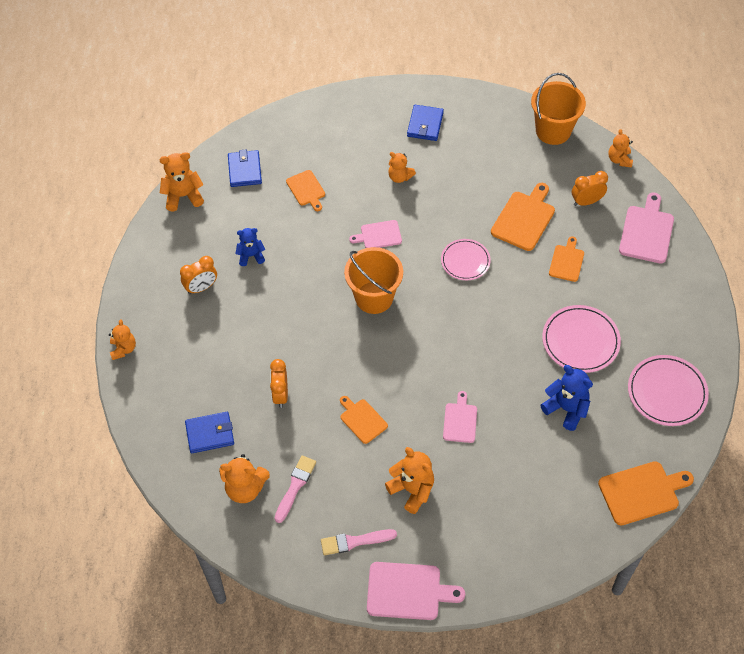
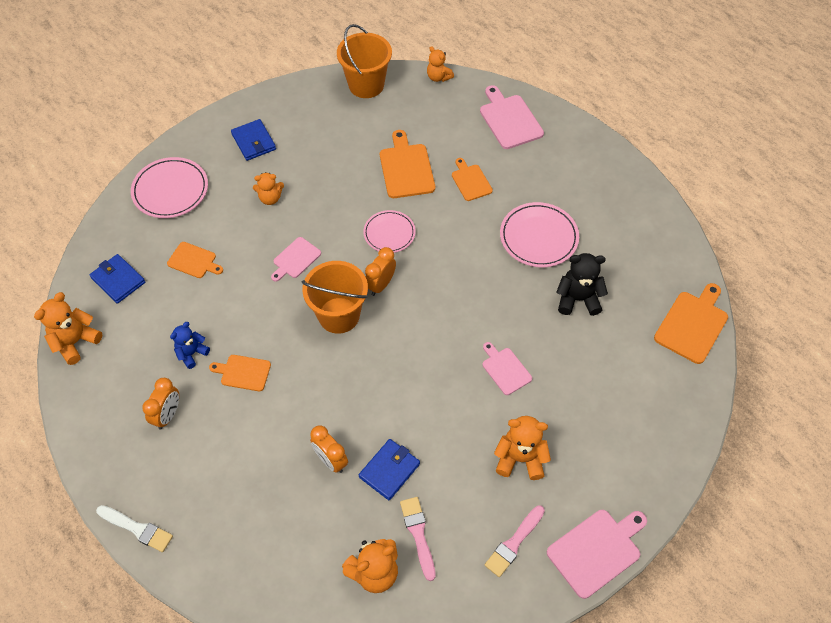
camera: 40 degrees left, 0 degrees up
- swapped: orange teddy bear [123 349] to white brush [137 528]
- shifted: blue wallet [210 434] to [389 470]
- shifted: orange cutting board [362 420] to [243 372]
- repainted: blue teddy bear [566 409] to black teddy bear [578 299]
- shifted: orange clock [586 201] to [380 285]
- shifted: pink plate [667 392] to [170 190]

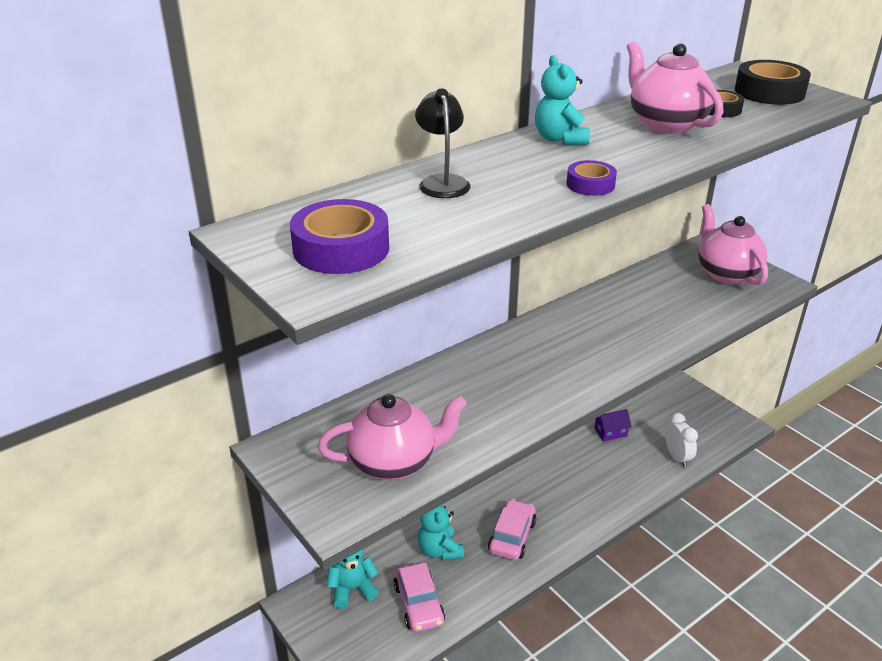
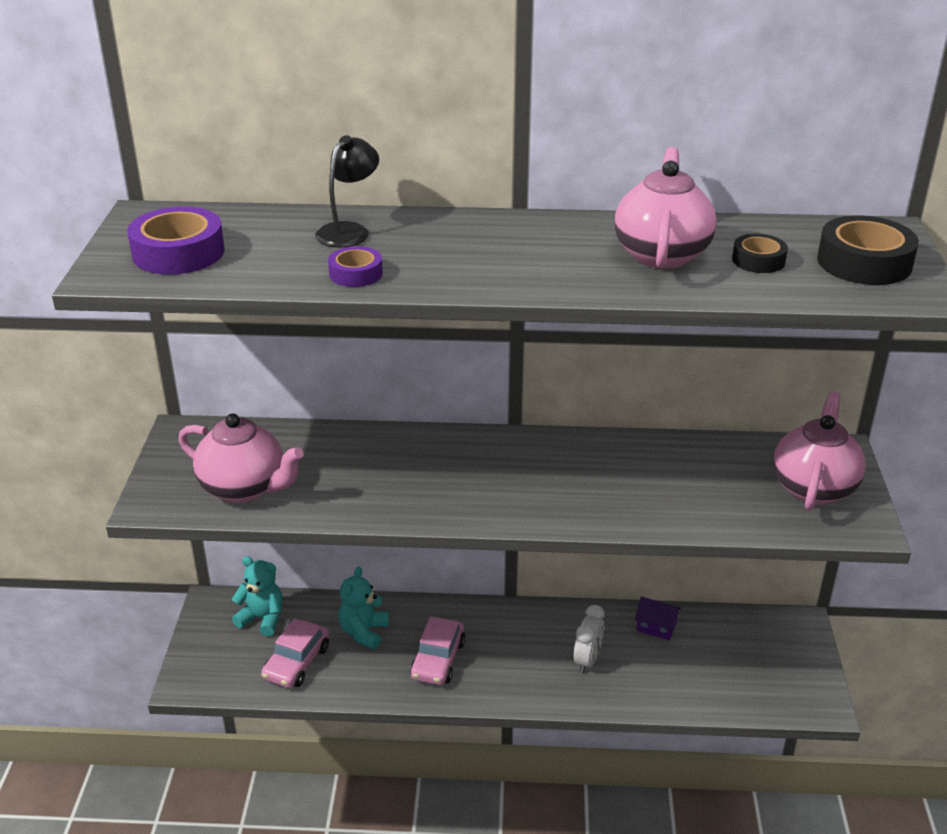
camera: 40 degrees right, 0 degrees up
- rotated: pink car [512 536] = [438 660] 135 degrees clockwise
- gone: turquoise teddy bear [560 139]
- shifted: purple tape [590 184] to [356 274]
- shifted: white clock [677 457] to [587 660]

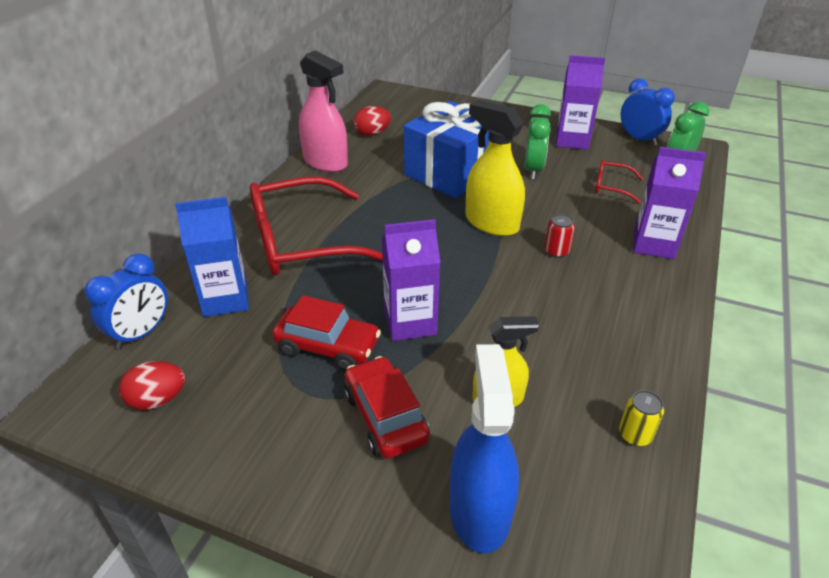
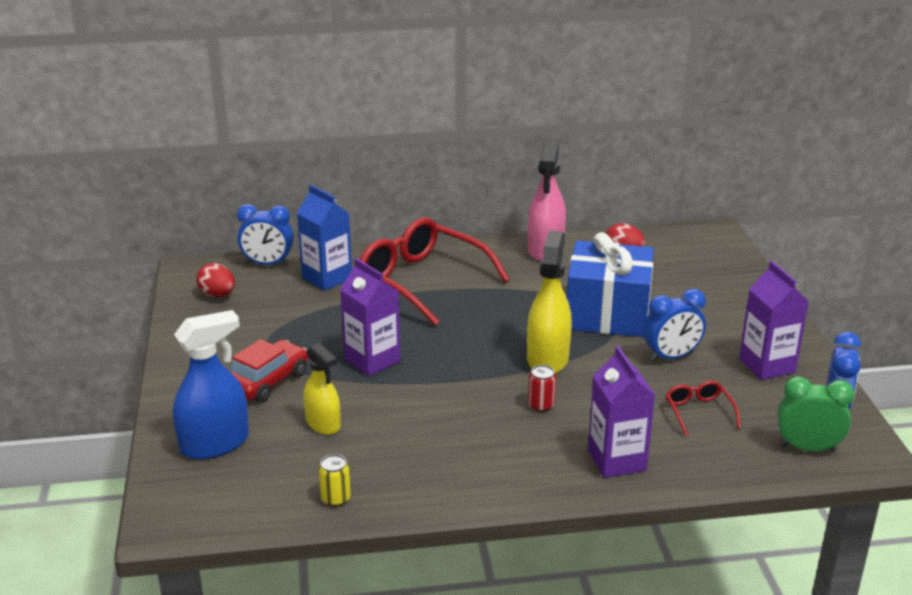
camera: 60 degrees right, 10 degrees down
- gone: red car [328 346]
- repainted: green clock [533 170] to blue clock [671 357]

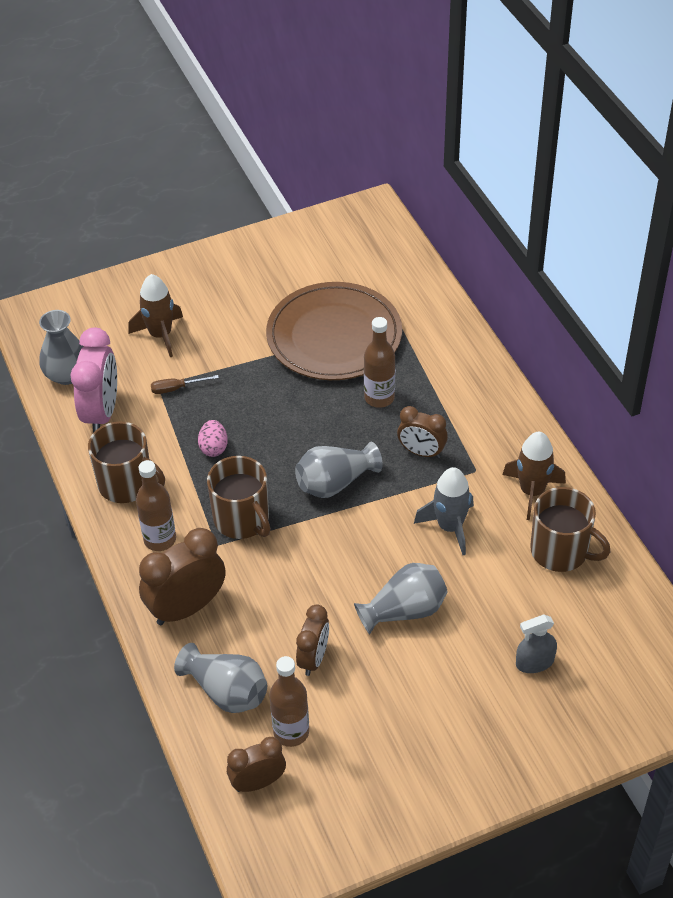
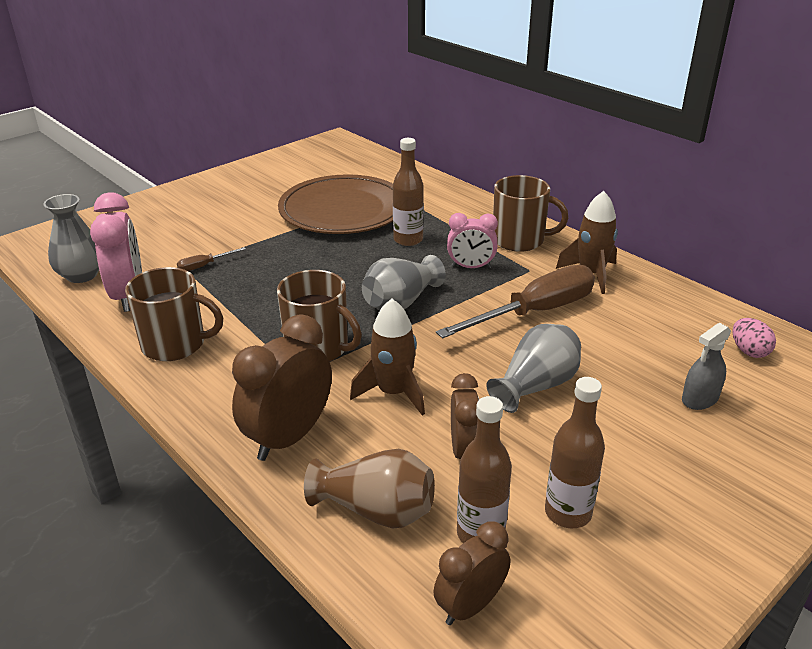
camera: 20 degrees left, 15 degrees down
- shifted: brown rocket [160 335] to [393 393]
- shifted: brown bottle [160 539] to [568 513]
- repainted: grey vase [226 691] to brown vase [376 510]
- shifted: pink egg [214 448] to [749 351]
- repainted: brown clock [421 452] to pink clock [471 267]
- swapped: grey rocket [450 527] to brown screwdriver [534 312]
- shifted: brown mug [561 551] to [520 240]

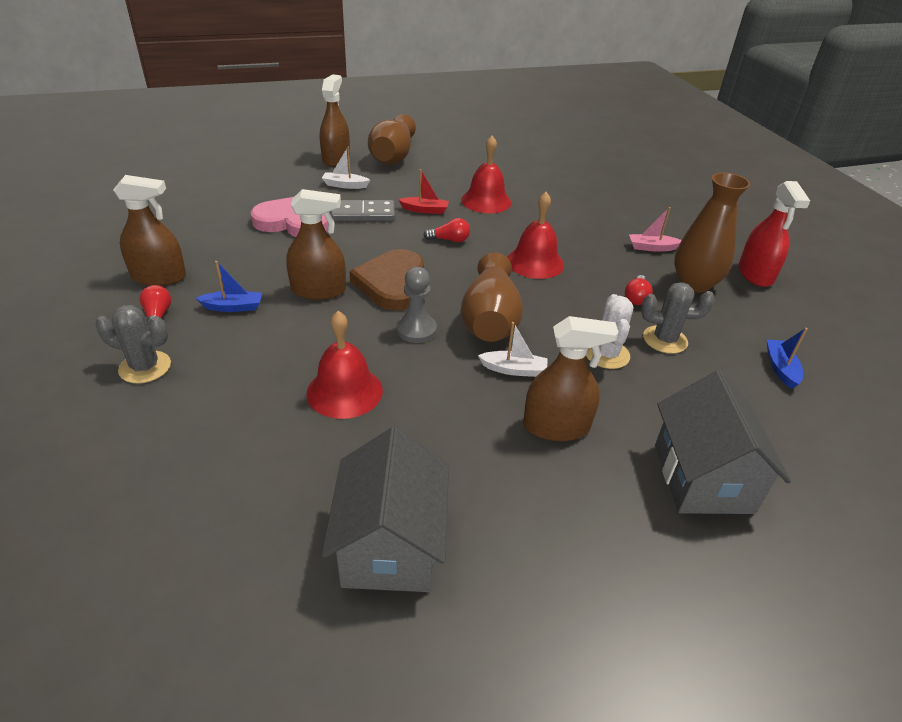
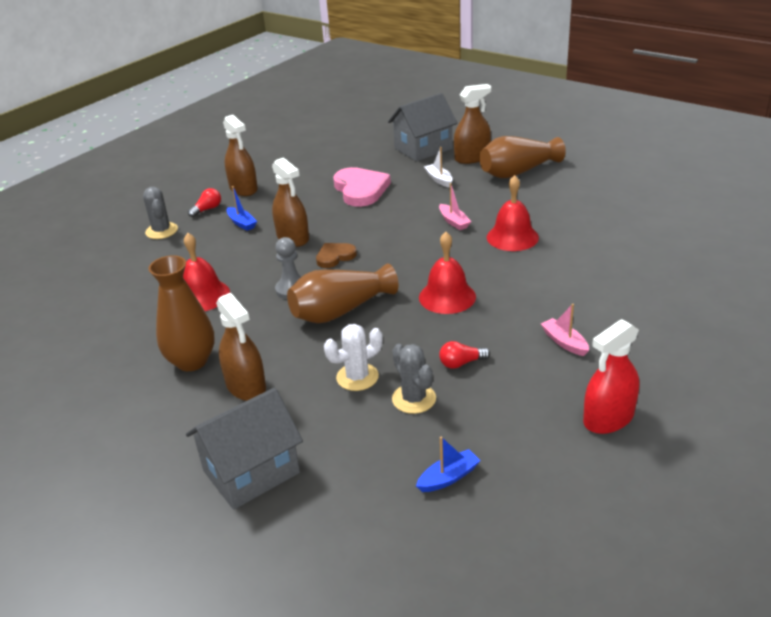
camera: 60 degrees right, 5 degrees down
- shifted: grey house [390 545] to [423 149]
- gone: grey domino [363 214]
- scaled: brown heart [392 283] = [335 257] x0.57
- repainted: red boat [425 210] to pink boat [454 222]
- gone: red light bulb [449 240]
- gone: white boat [514 369]
- shifted: brown vase [694 284] to [192 361]

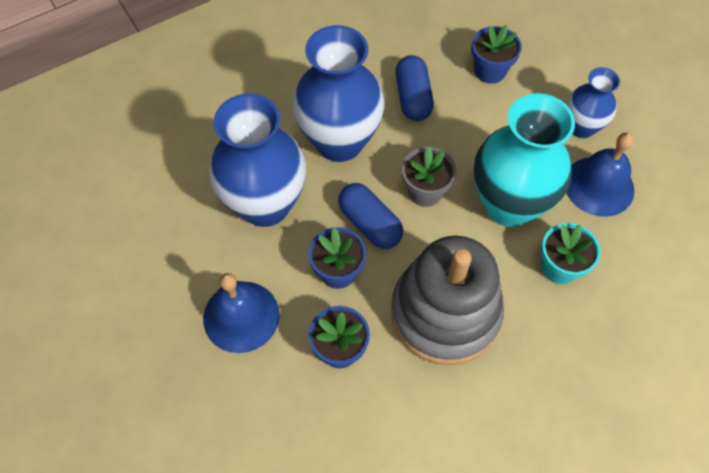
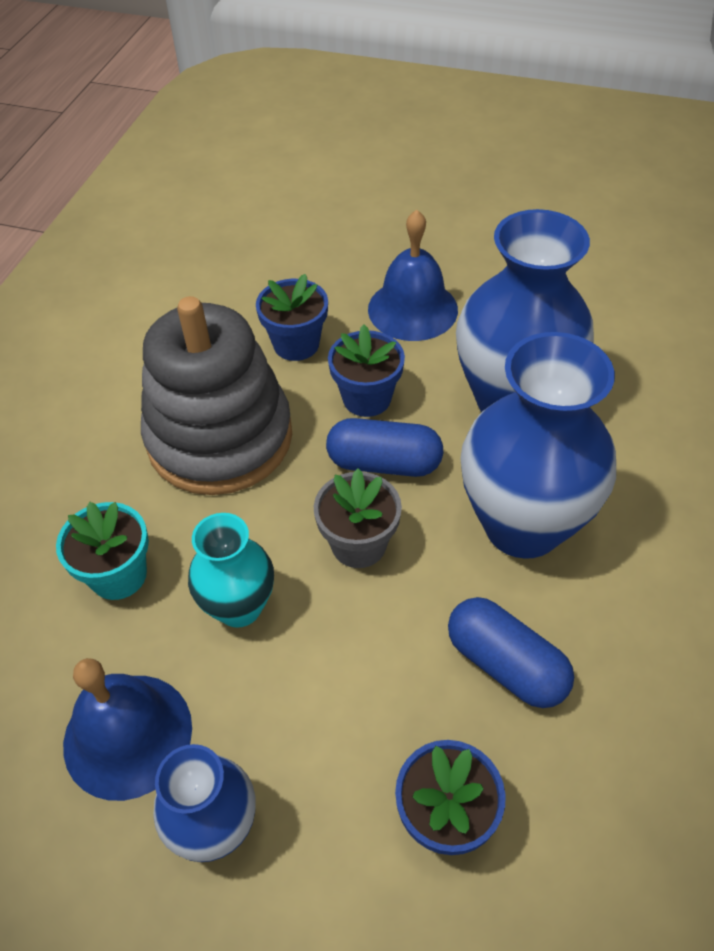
camera: 140 degrees right, 10 degrees down
- scaled: turquoise vase [509 205] = [239 607] x0.55

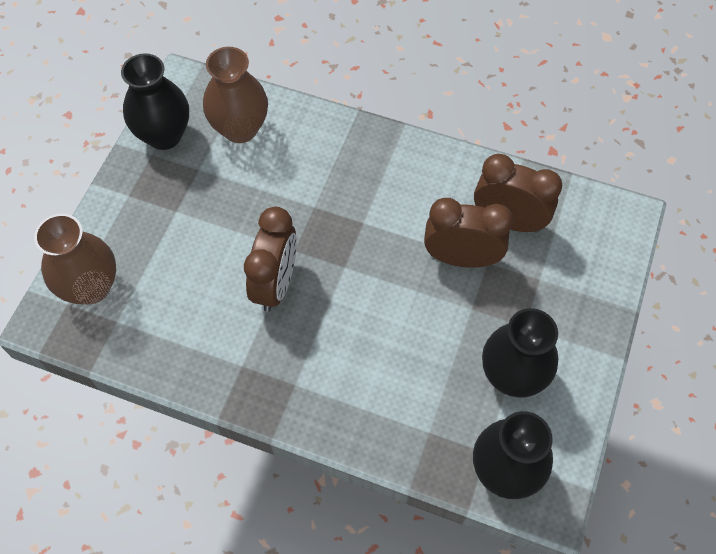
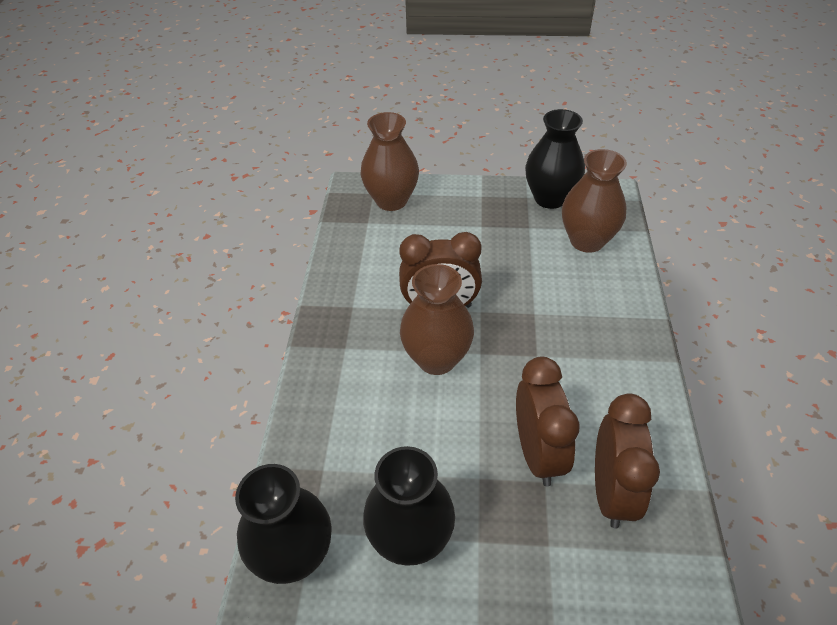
camera: 75 degrees right, 15 degrees down
- new: brown vase [436 359]

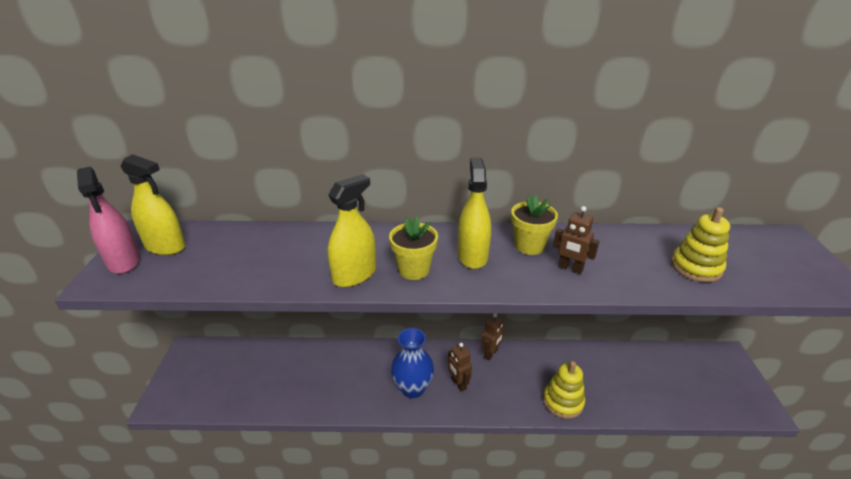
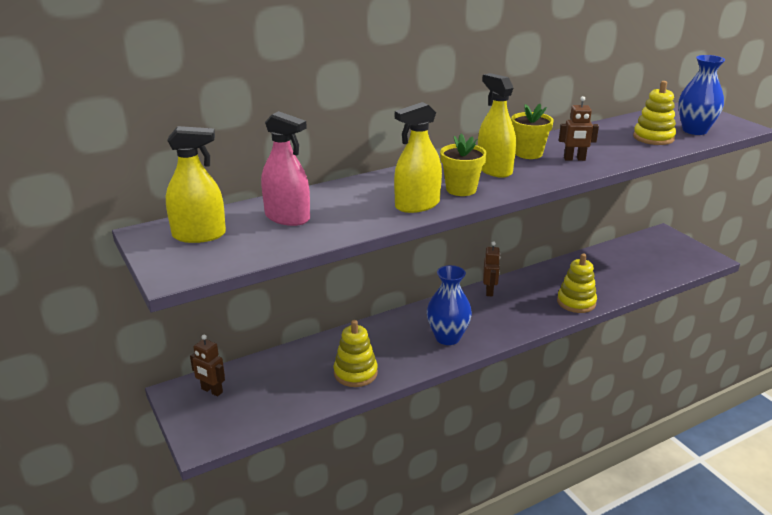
camera: 30 degrees left, 5 degrees down
- shifted: pink spray bottle [124 261] to [287 217]
- rotated: yellow spray bottle [354 275] = [417 205] 135 degrees counterclockwise
- shifted: brown robot [458 384] to [211 391]
- new: yellow stacking toy [355 373]
- new: blue vase [694 130]

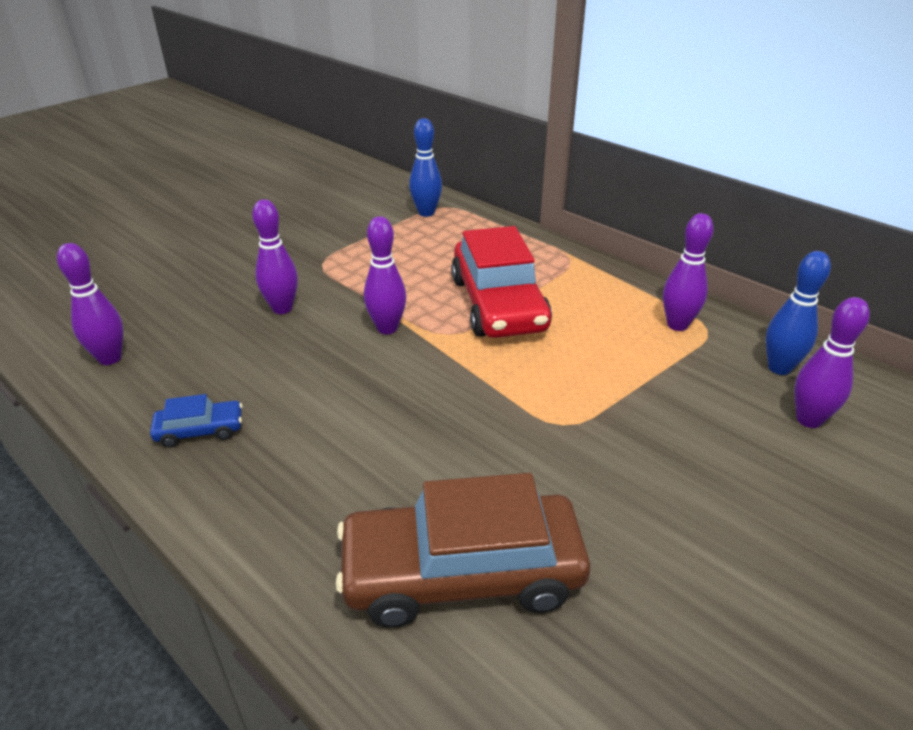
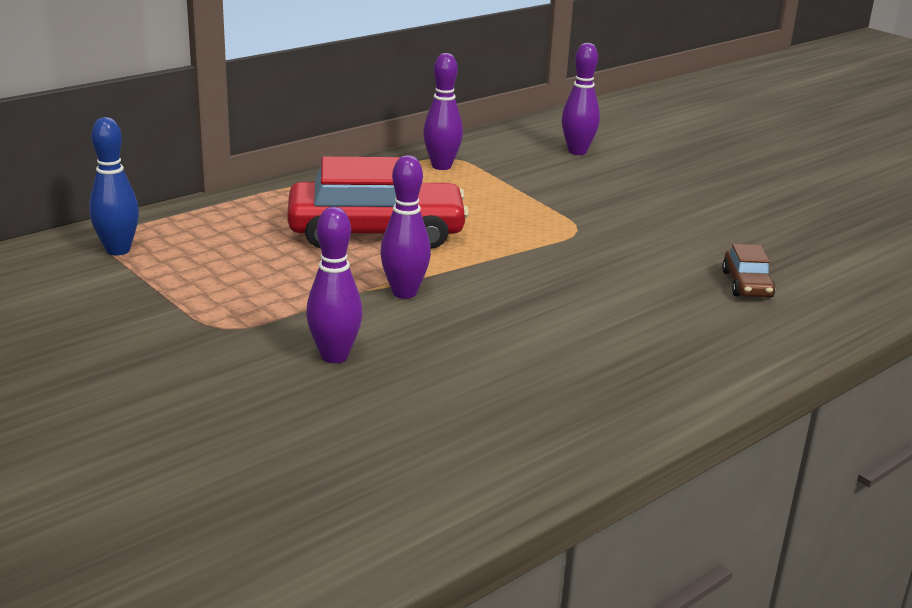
camera: 85 degrees left, 10 degrees down
- gone: purple bowling pin [110 358]
- gone: blue car [200 430]
- scaled: brown car [462 573] = [746 284] x0.45
- gone: blue bowling pin [779 368]

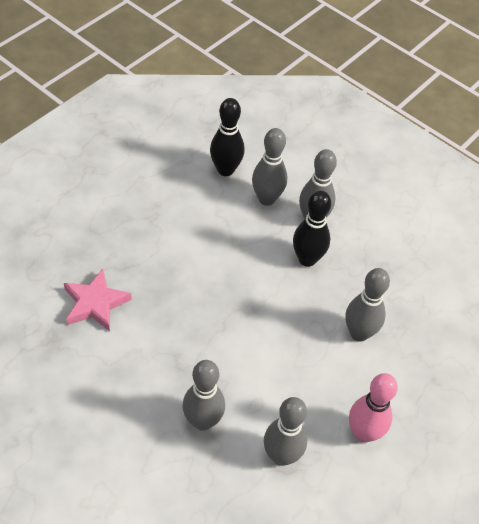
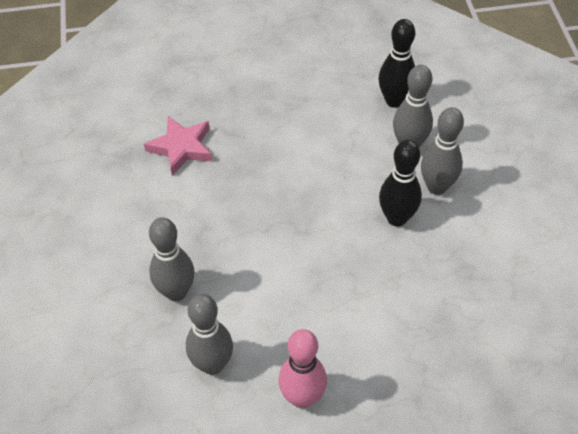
camera: 45 degrees right, 0 degrees up
- gone: grey bowling pin [359 333]

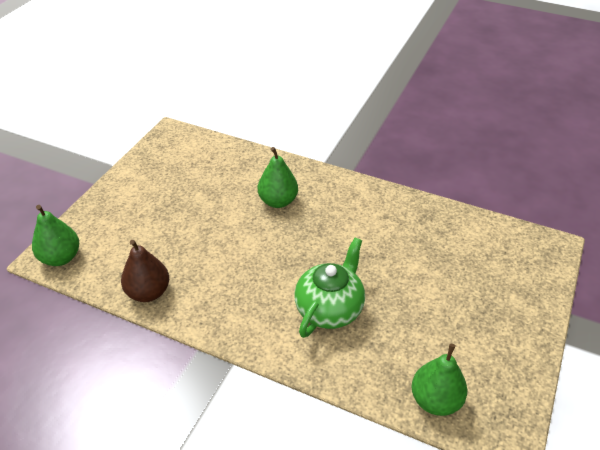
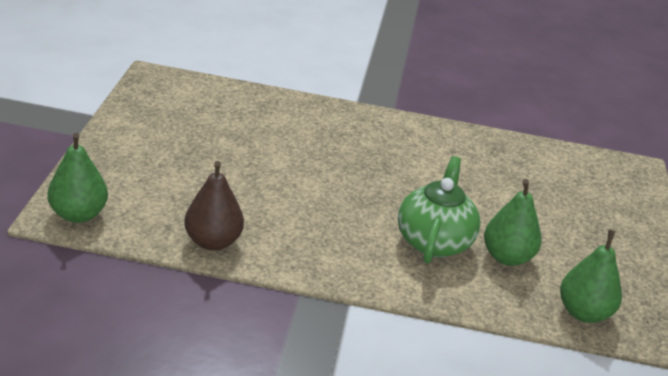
camera: 20 degrees left, 10 degrees down
- shifted: green pear [278 201] to [507 257]

